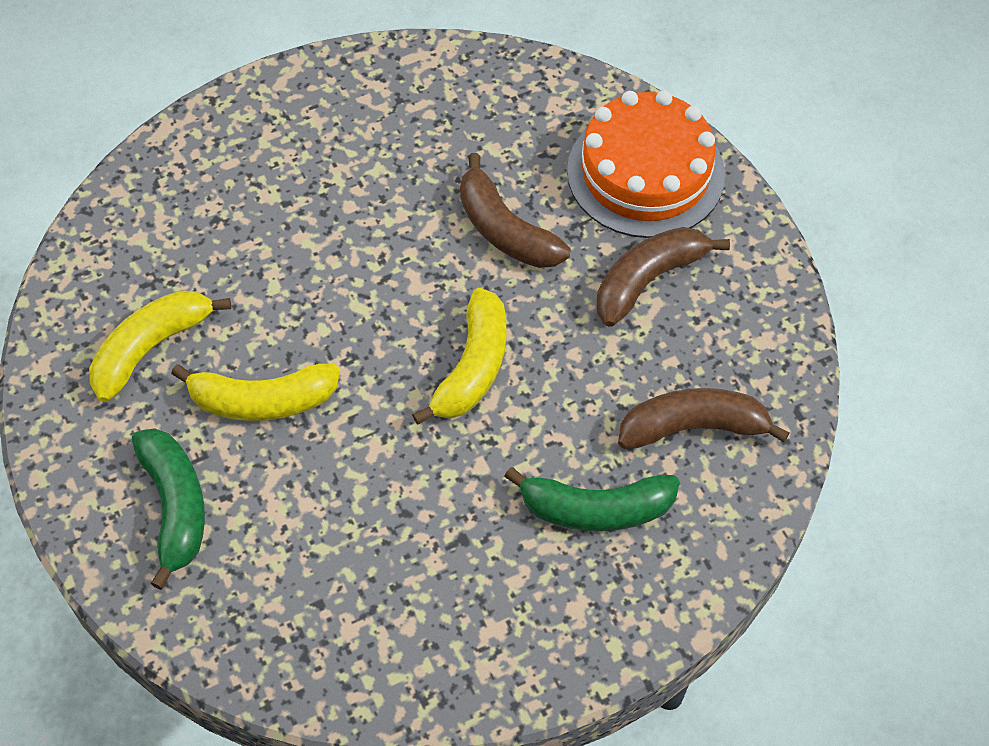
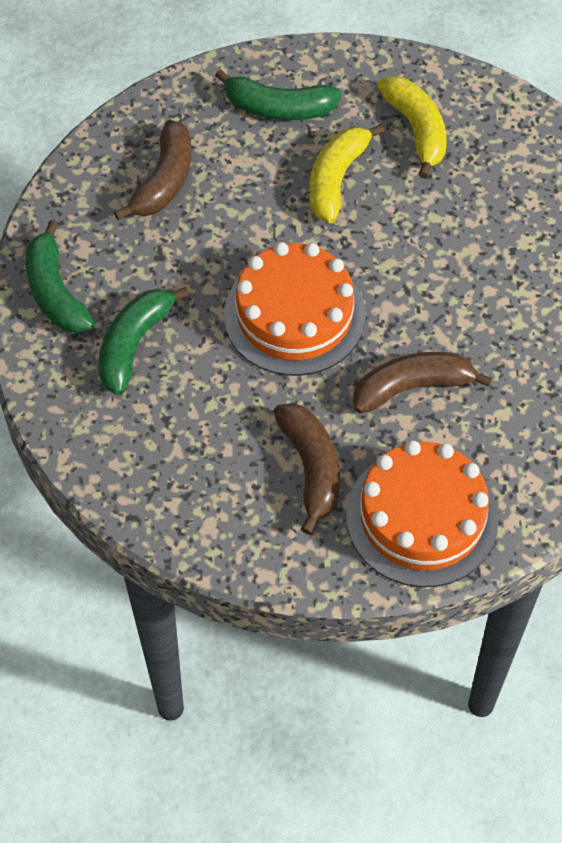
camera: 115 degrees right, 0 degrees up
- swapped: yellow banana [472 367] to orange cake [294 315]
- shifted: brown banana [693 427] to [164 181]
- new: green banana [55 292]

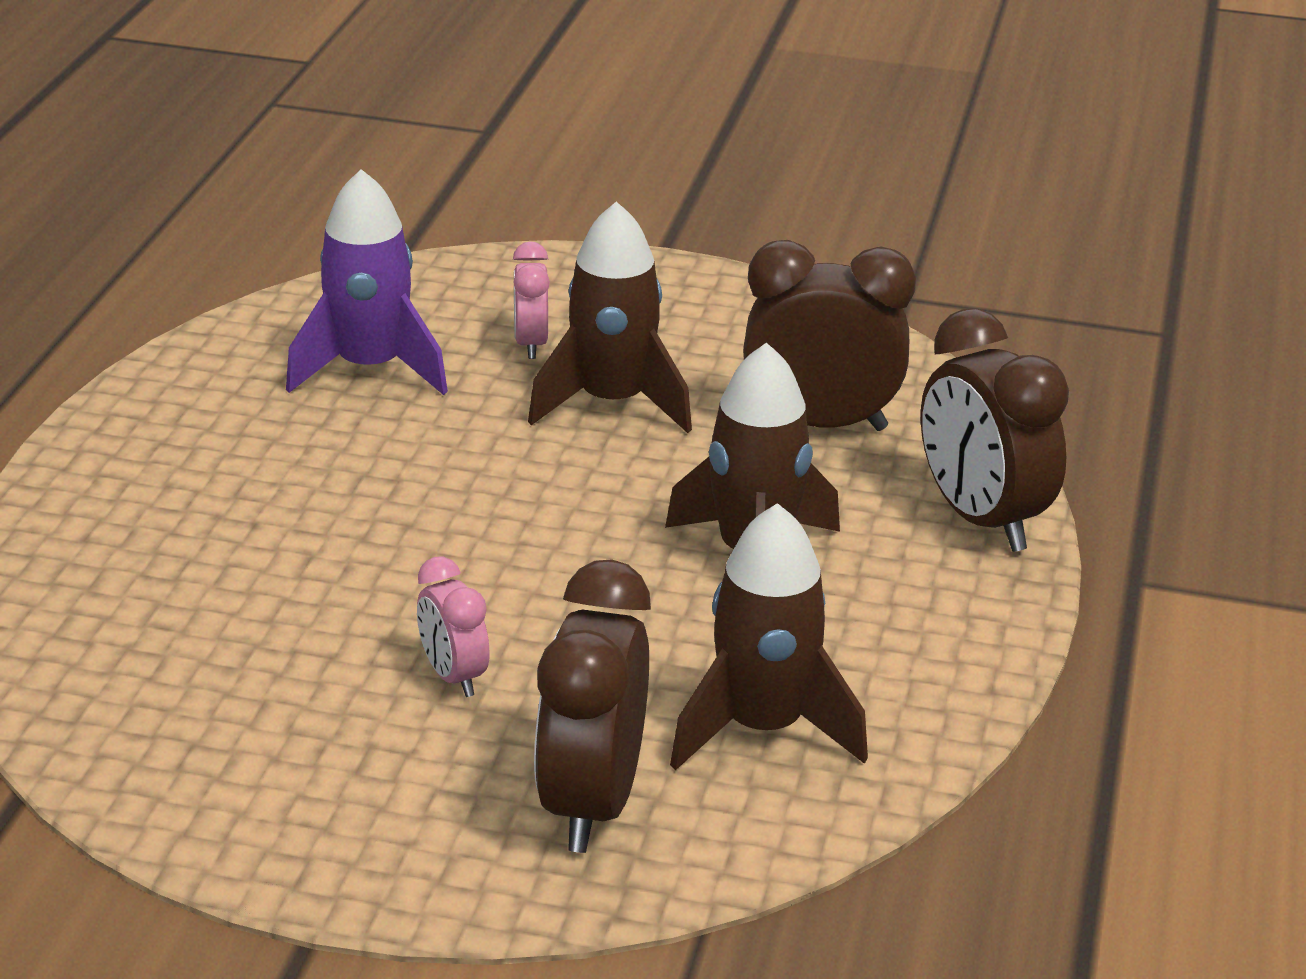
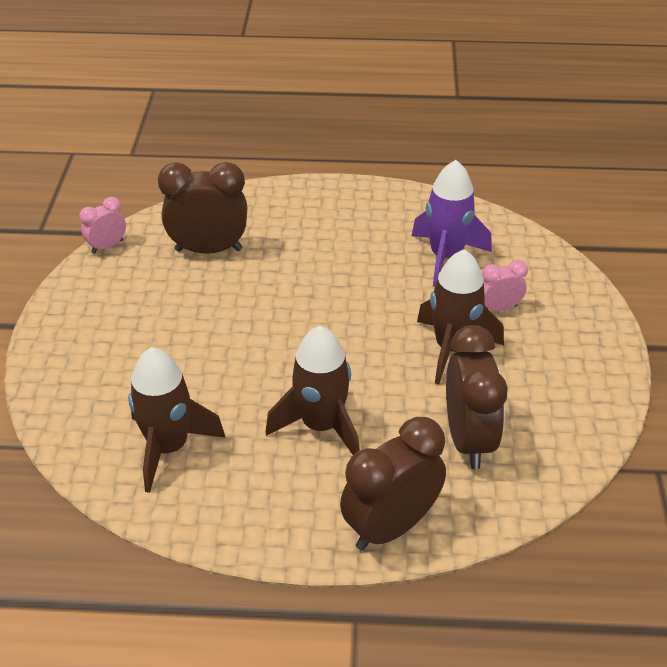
camera: 80 degrees right, 10 degrees up
- shifted: pink clock [453 676] to [107 246]
- shifted: brown clock [592 804] to [208 250]

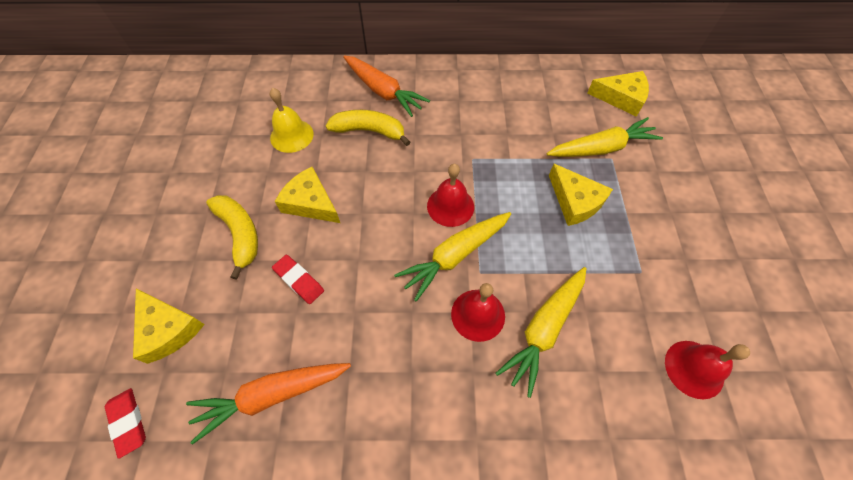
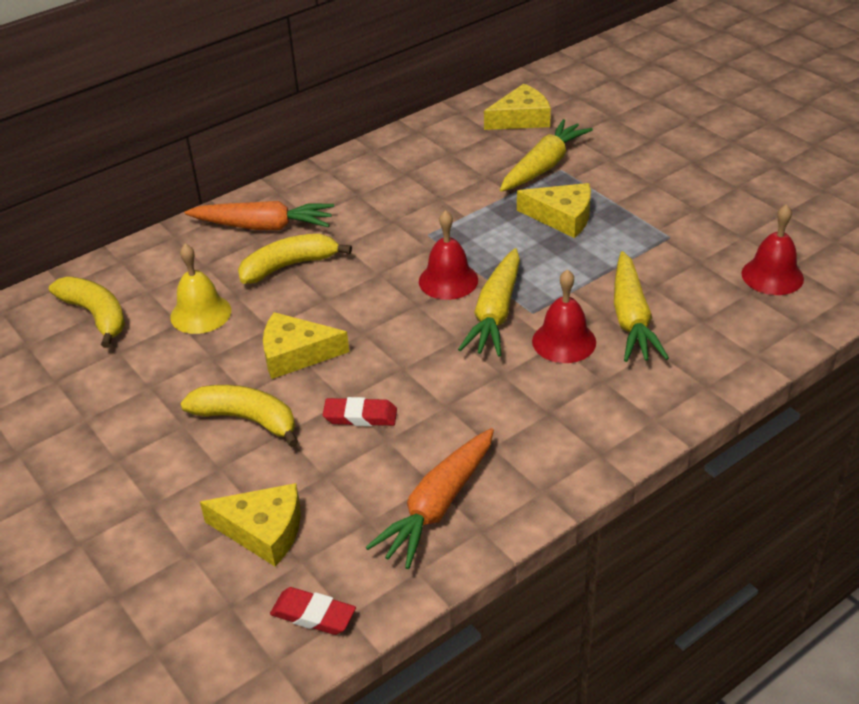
camera: 35 degrees left, 20 degrees down
- new: yellow banana [96 315]

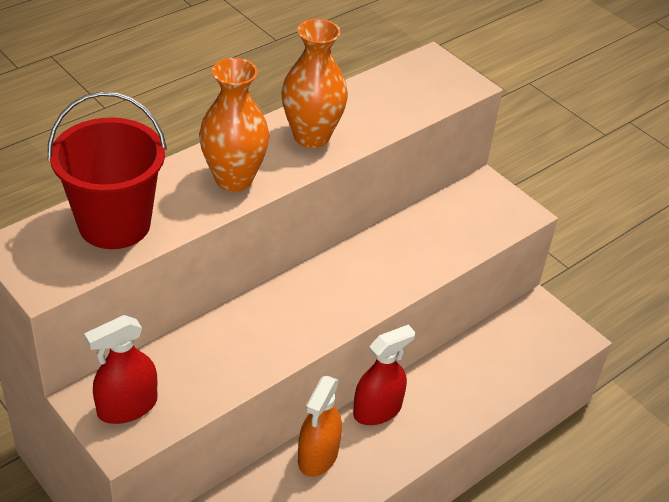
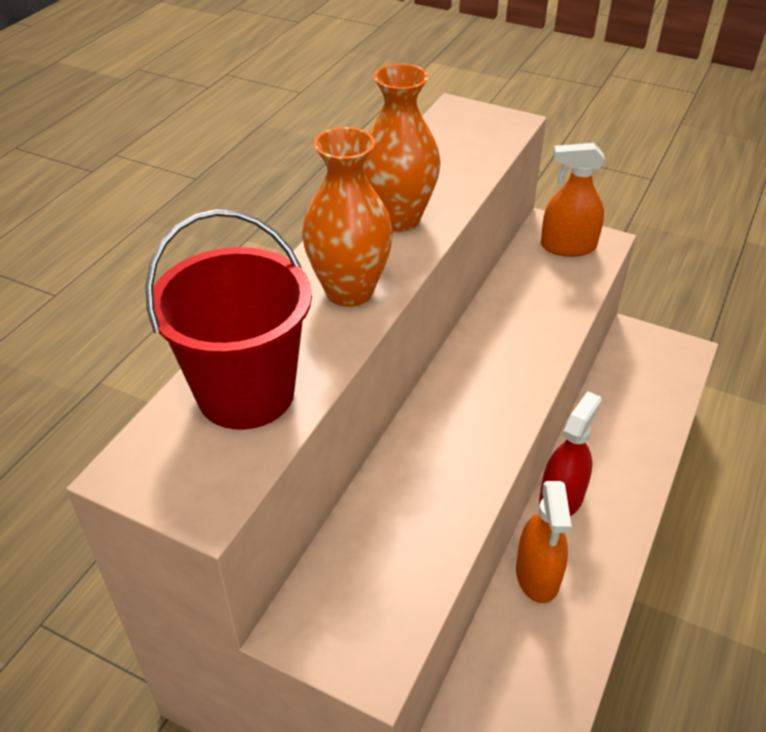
camera: 20 degrees left, 0 degrees up
- gone: red spray bottle [127 407]
- new: orange spray bottle [568 247]

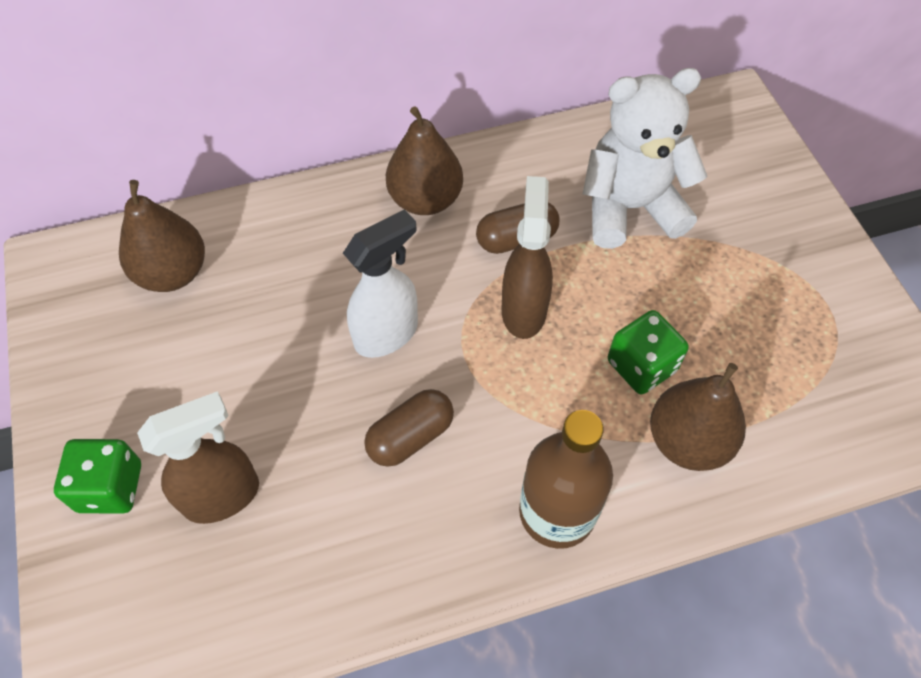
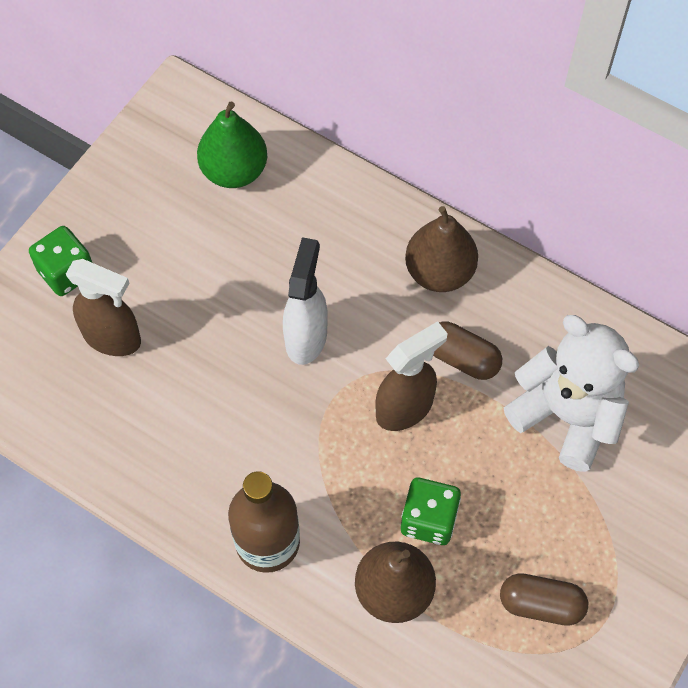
camera: 50 degrees right, 5 degrees up
- repainted: brown pear [173 273] to green pear [234 171]
- rotated: white spray bottle [387 334] = [306 337] 90 degrees counterclockwise
- shifted: brown capsule [410 437] to [541 604]

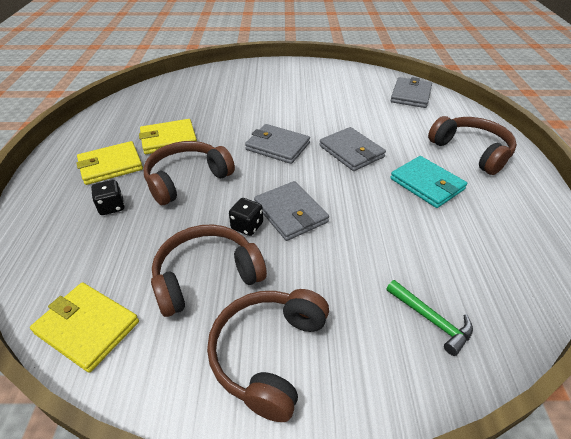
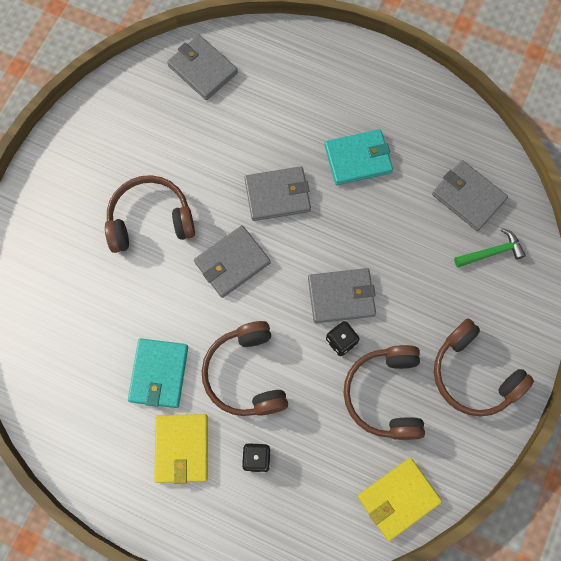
camera: 65 degrees left, 30 degrees up
- repainted: yellow wallet [168 139] to turquoise wallet [159 374]
- shifted: brown headphones [471 151] to [150 220]
- new: grey wallet [468 197]

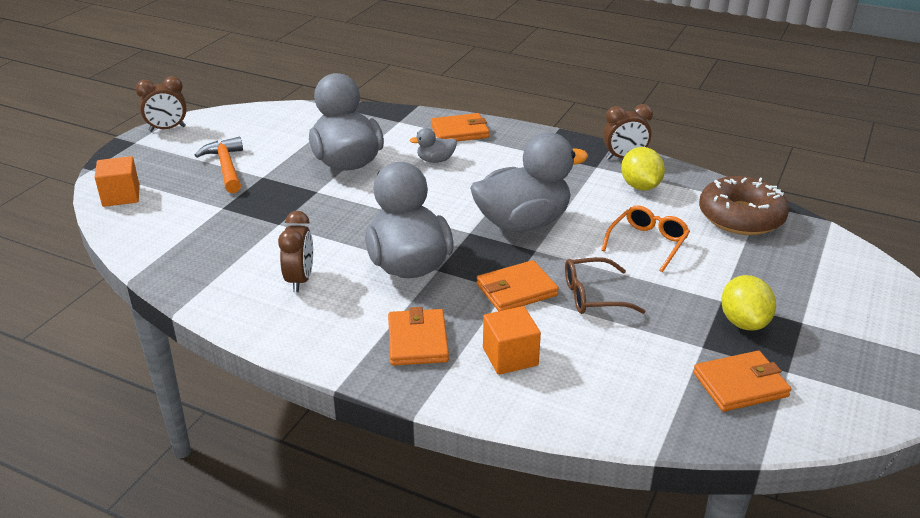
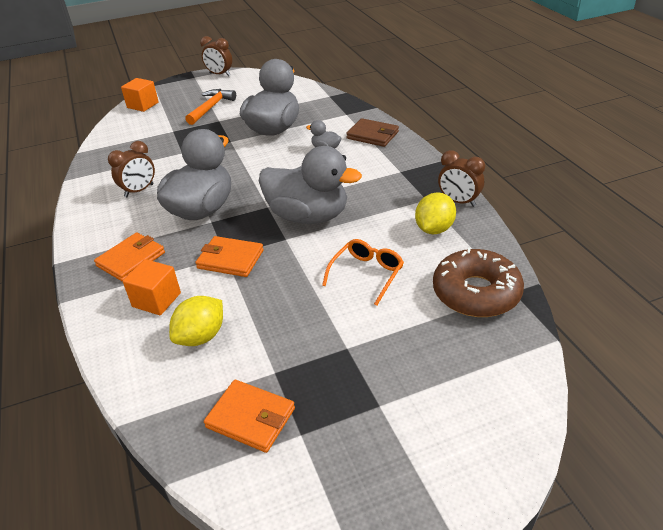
camera: 45 degrees right, 5 degrees up
- repainted: orange wallet [459 131] to brown wallet [372 135]
- gone: brown glasses [593 296]
- rotated: orange glasses [648 243] = [367 274] 45 degrees counterclockwise
- shifted: yellow lemon [743 322] to [201 336]

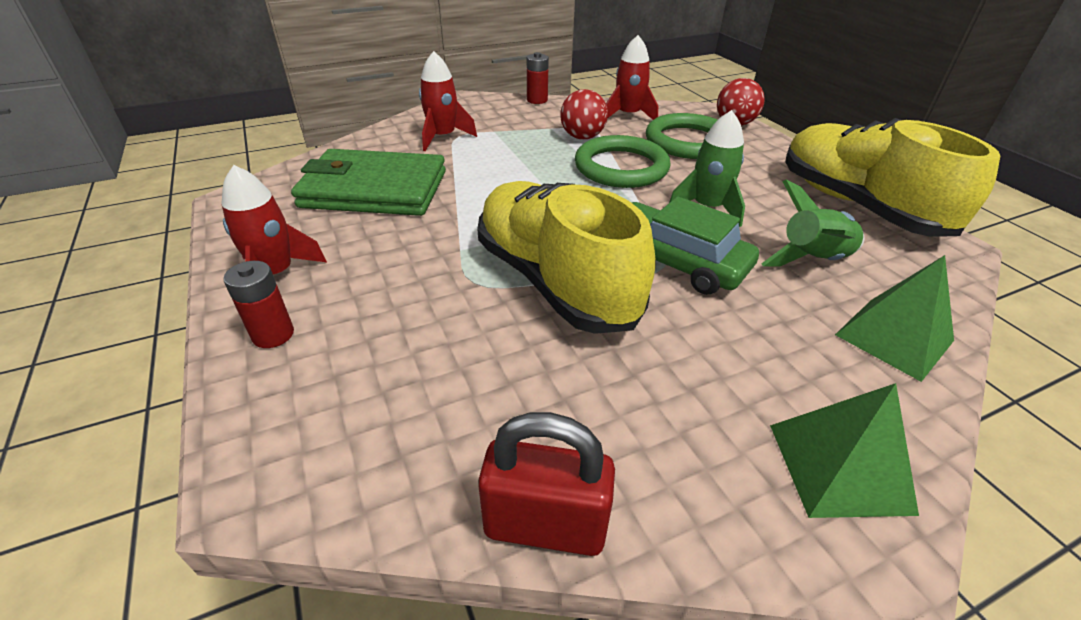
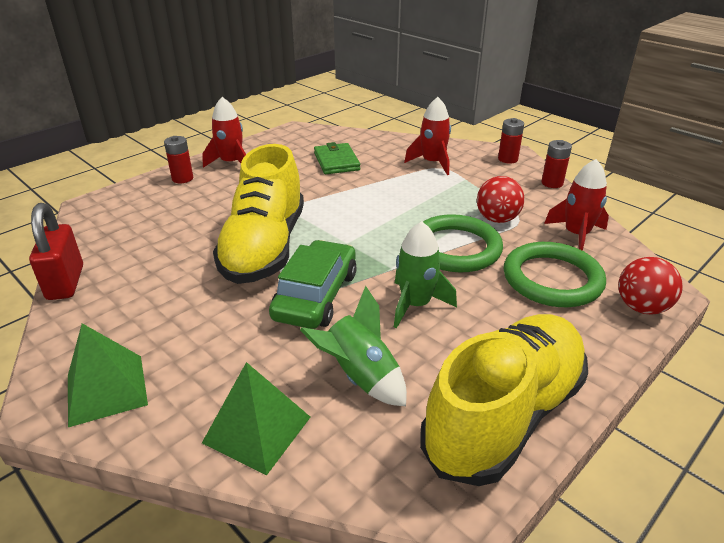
camera: 70 degrees right, 5 degrees down
- scaled: green wallet [374 189] = [336 161] x0.57
- rotated: yellow shoe [555 280] = [264 248] 150 degrees clockwise
- new: red battery [507 159]

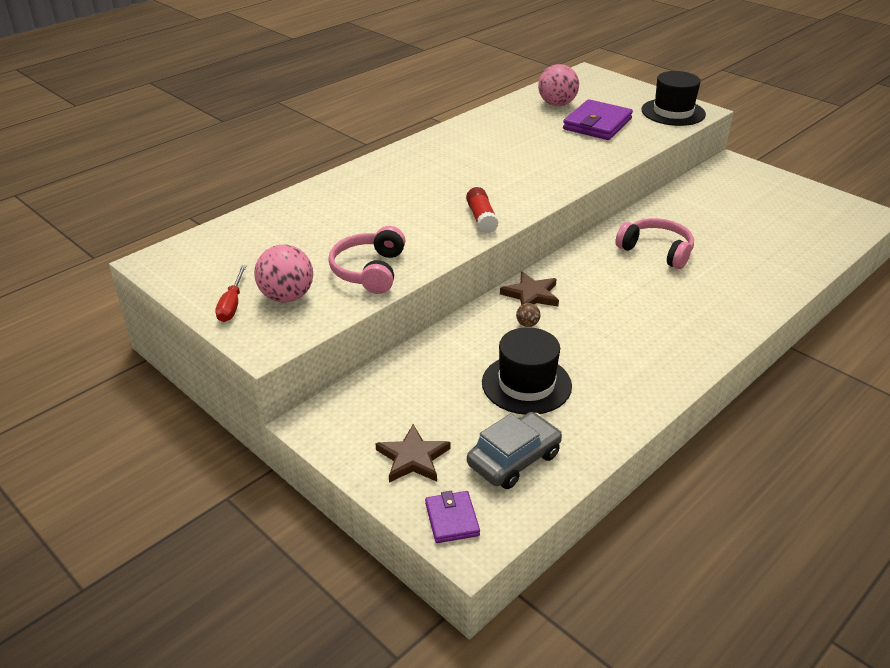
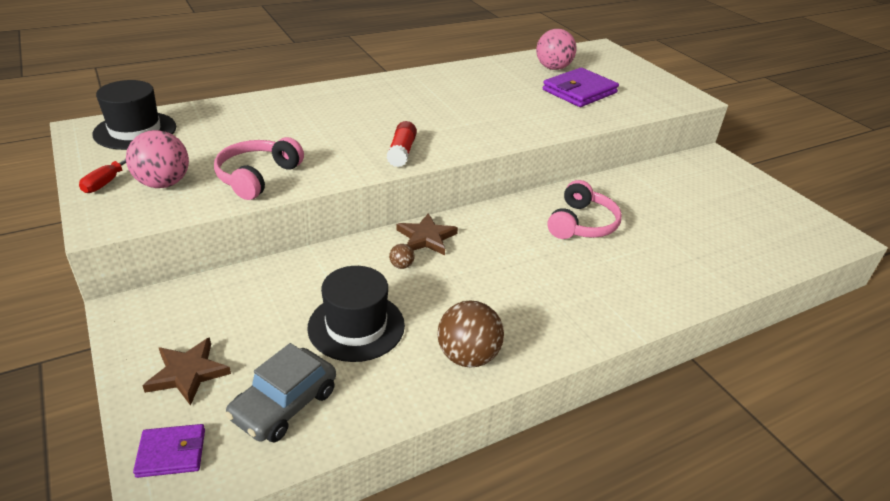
camera: 15 degrees right, 0 degrees up
- rotated: purple wallet [452 519] = [171 453] 75 degrees clockwise
- rotated: grey car [514 459] = [284 404] 150 degrees clockwise
- rotated: pink headphones [656 251] = [581 224] 60 degrees clockwise
- shifted: black hat [673 112] to [135 130]
- new: brown ball [468 356]

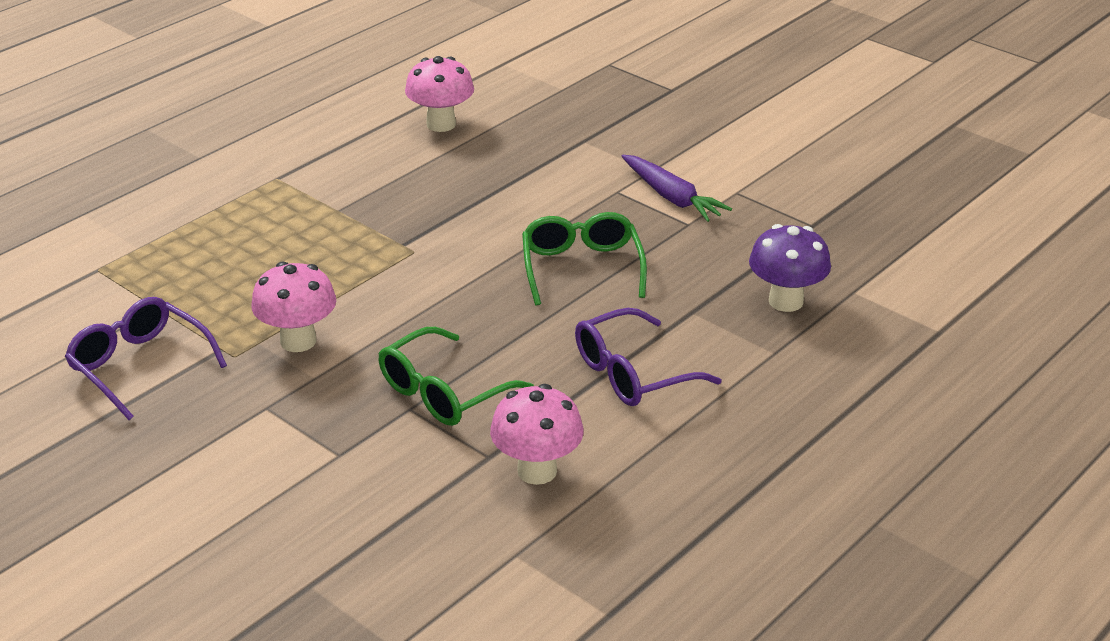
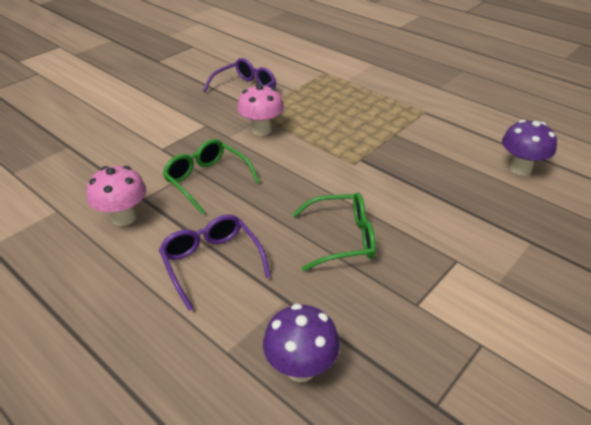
camera: 90 degrees right, 5 degrees up
- repainted: pink mushroom [441 124] to purple mushroom [520 169]
- gone: purple carrot [671 197]

